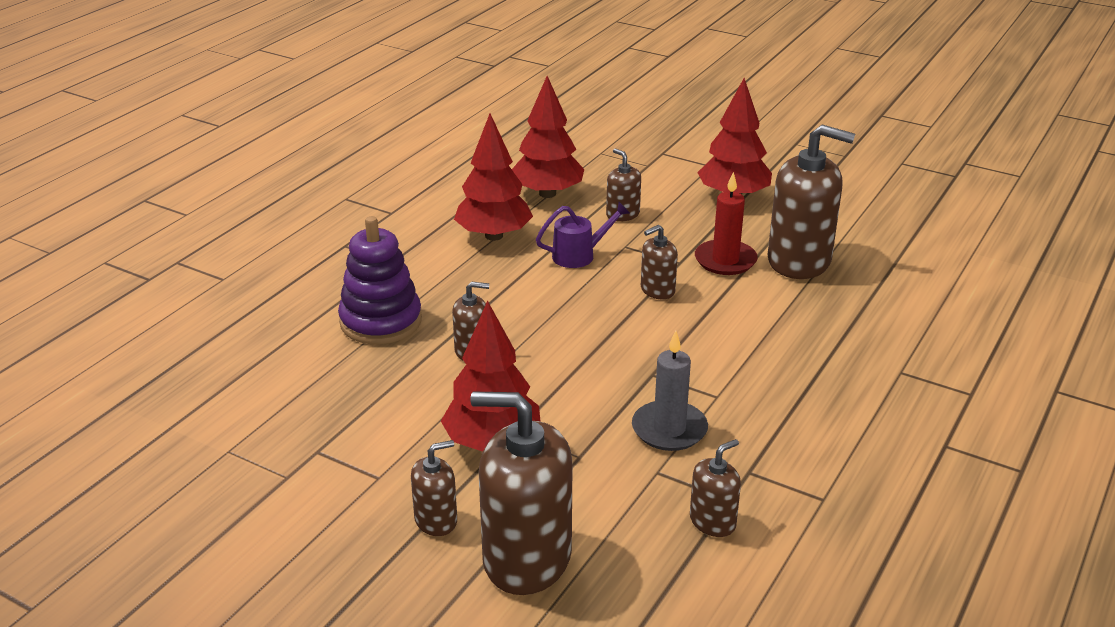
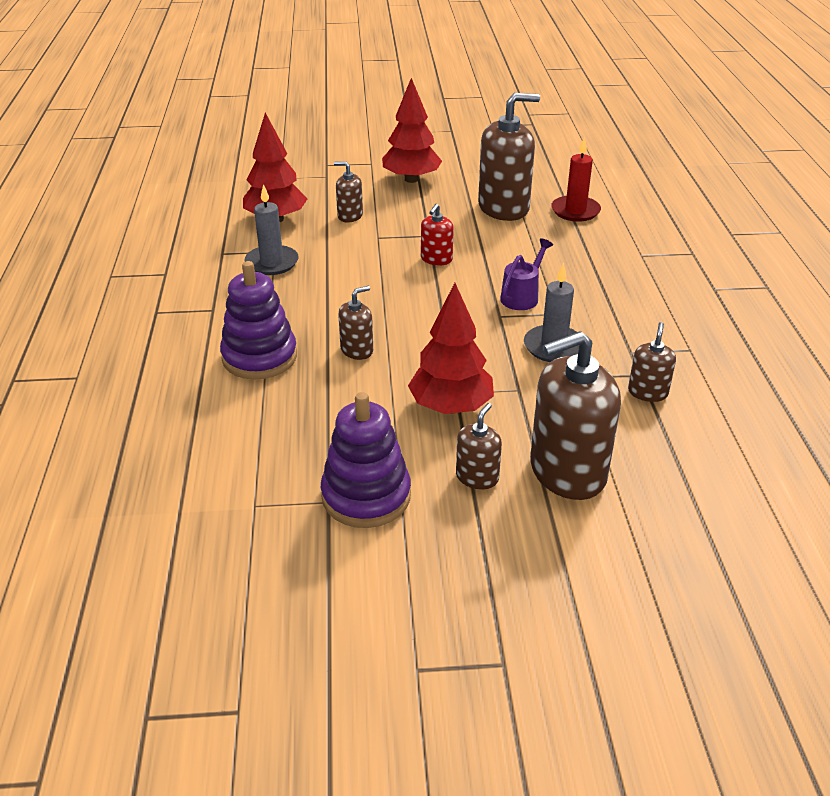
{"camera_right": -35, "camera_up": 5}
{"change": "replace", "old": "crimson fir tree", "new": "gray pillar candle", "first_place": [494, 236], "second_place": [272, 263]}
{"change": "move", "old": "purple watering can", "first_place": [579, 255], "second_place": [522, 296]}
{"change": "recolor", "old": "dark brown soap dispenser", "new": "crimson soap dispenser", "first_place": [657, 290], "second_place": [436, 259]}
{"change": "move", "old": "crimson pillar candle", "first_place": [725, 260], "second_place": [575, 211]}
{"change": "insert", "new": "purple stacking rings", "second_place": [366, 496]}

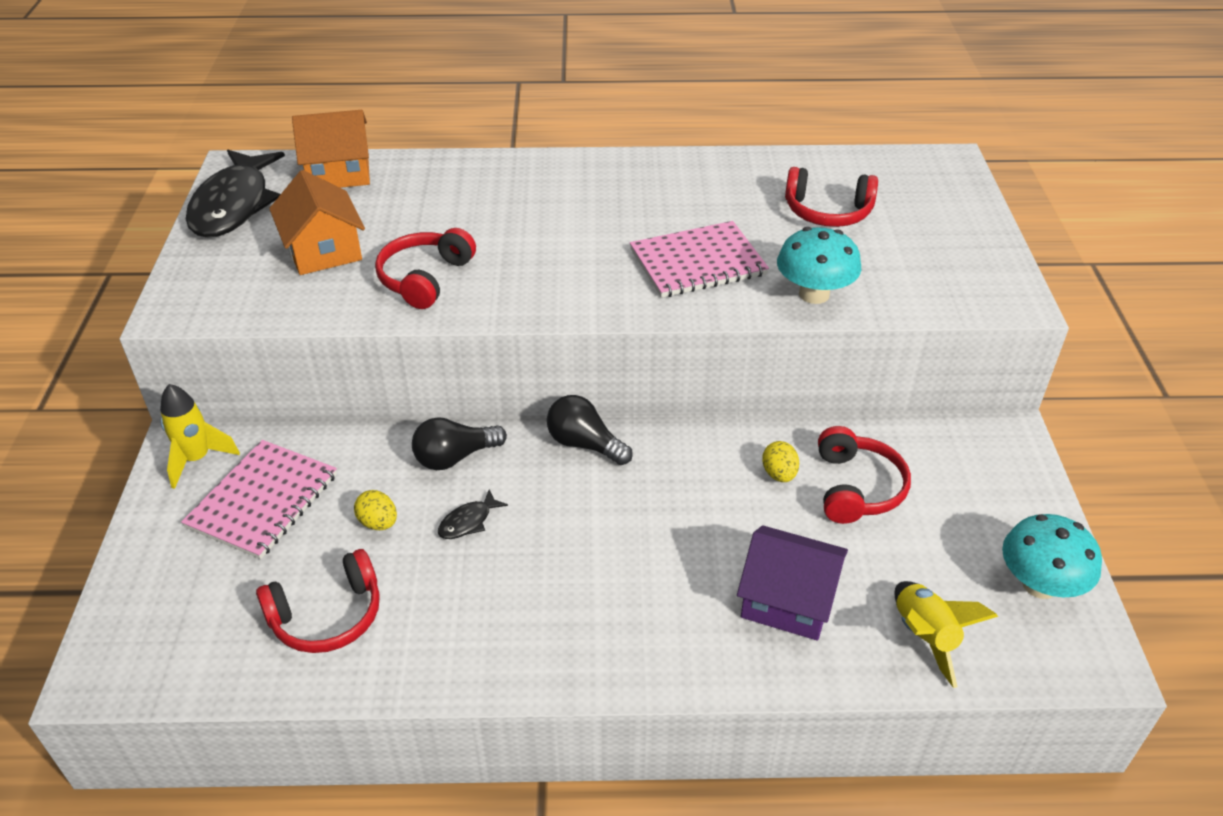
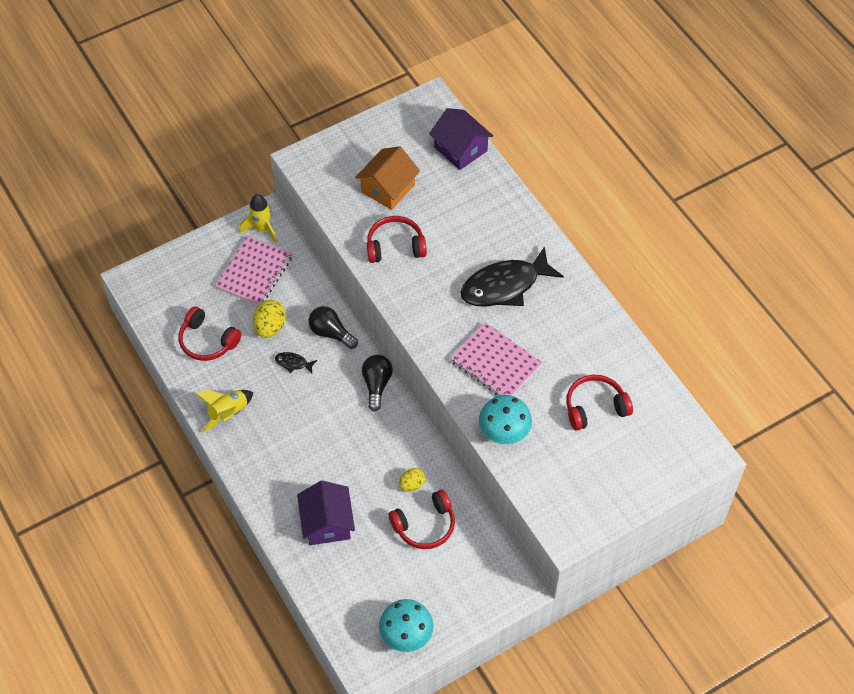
{"camera_right": 60, "camera_up": 15}
{"change": "rotate", "old": "rose-pink notepad", "first_place": [263, 501], "second_place": [254, 272], "degrees": -60}
{"change": "move", "old": "jet-black toy fish", "first_place": [234, 205], "second_place": [505, 286]}
{"change": "recolor", "old": "bright orange cottage", "new": "purple cottage", "first_place": [339, 172], "second_place": [460, 149]}
{"change": "resize", "old": "yellow egg", "first_place": [378, 523], "second_place": [270, 327], "factor": 1.55}
{"change": "rotate", "old": "crimson over-ear headphones", "first_place": [827, 211], "second_place": [595, 407], "degrees": 90}
{"change": "move", "old": "yellow spaceship", "first_place": [924, 637], "second_place": [228, 413]}

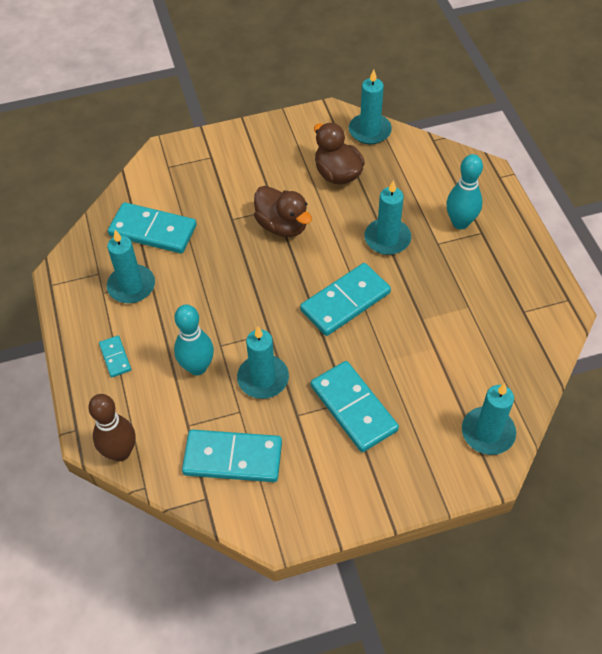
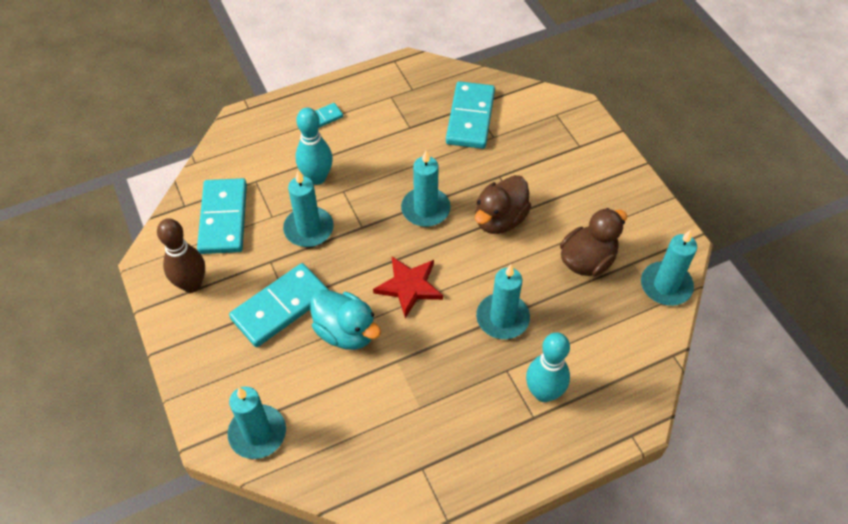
{"camera_right": 80, "camera_up": 0}
{"change": "move", "old": "dark brown bowling pin", "first_place": [120, 452], "second_place": [192, 284]}
{"change": "move", "old": "turquoise pillar candle", "first_place": [131, 286], "second_place": [425, 209]}
{"change": "replace", "old": "turquoise domino tile", "new": "crimson star shape", "first_place": [345, 301], "second_place": [409, 286]}
{"change": "insert", "new": "turquoise rubber duck", "second_place": [346, 332]}

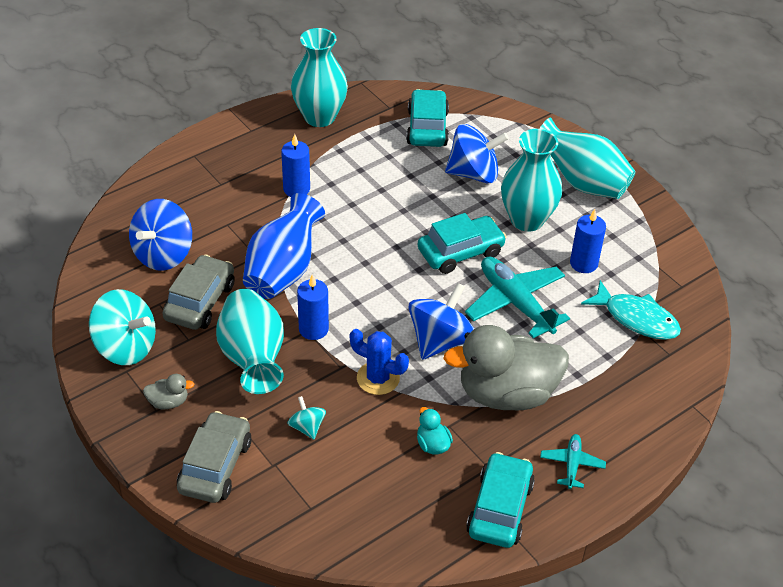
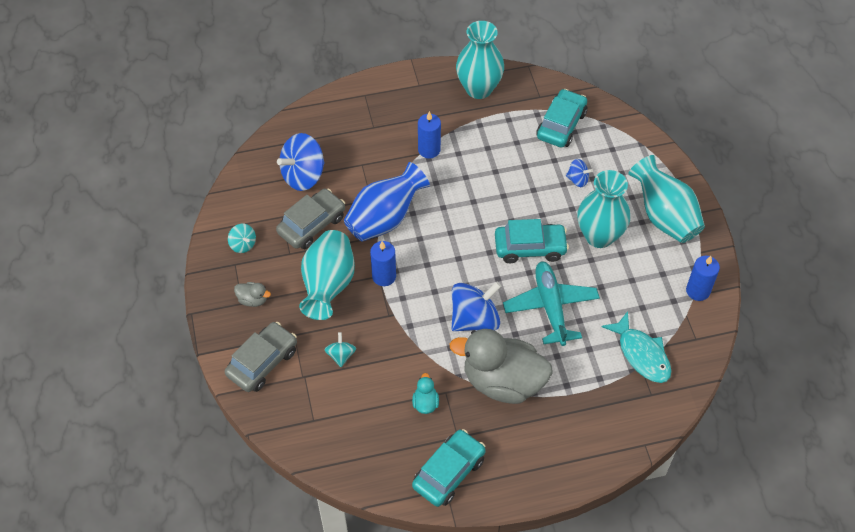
{"camera_right": 25, "camera_up": 10}
{"change": "resize", "old": "turquoise whirligig", "first_place": [126, 347], "second_place": [243, 244], "factor": 0.5}
{"change": "delete", "old": "royal blue saguaro cactus", "first_place": [378, 378]}
{"change": "resize", "old": "royal blue whirligig", "first_place": [474, 173], "second_place": [577, 180], "factor": 0.5}
{"change": "delete", "old": "turquoise plane", "first_place": [572, 464]}
{"change": "move", "old": "royal blue pillar candle", "first_place": [583, 263], "second_place": [698, 291]}

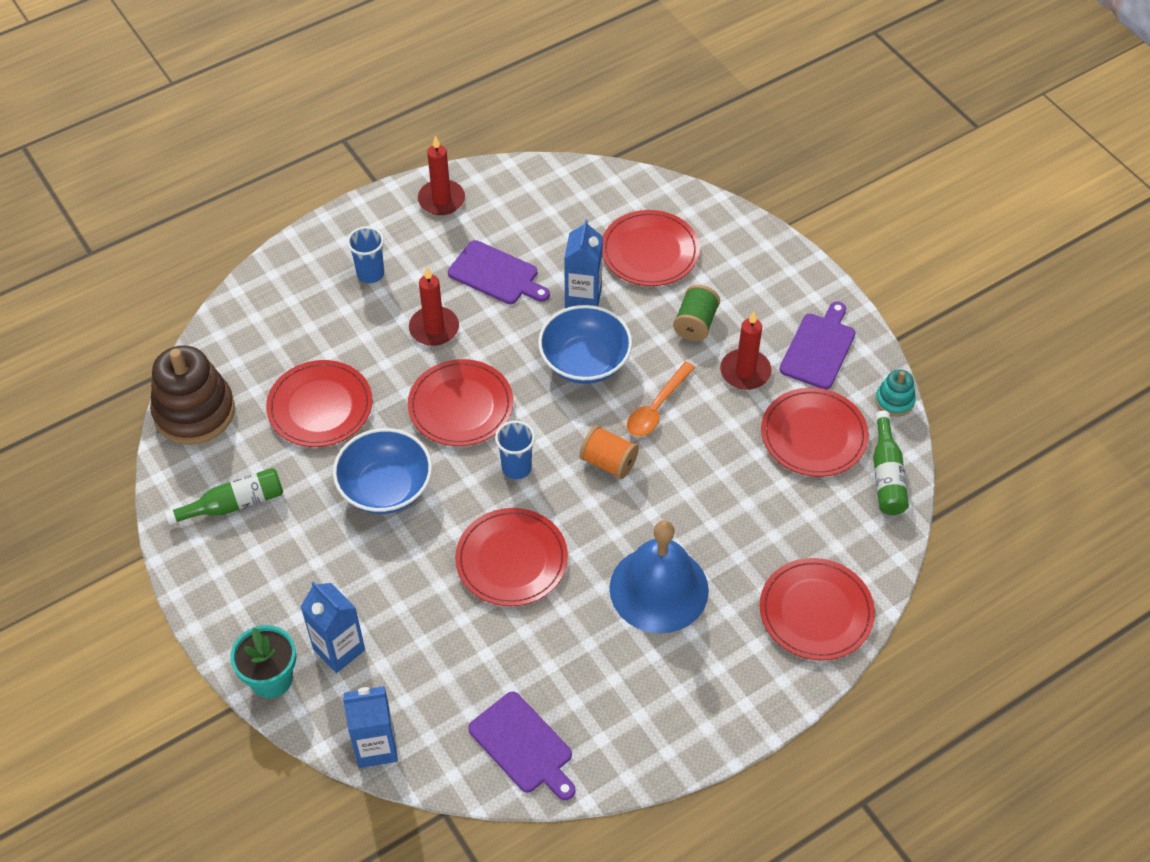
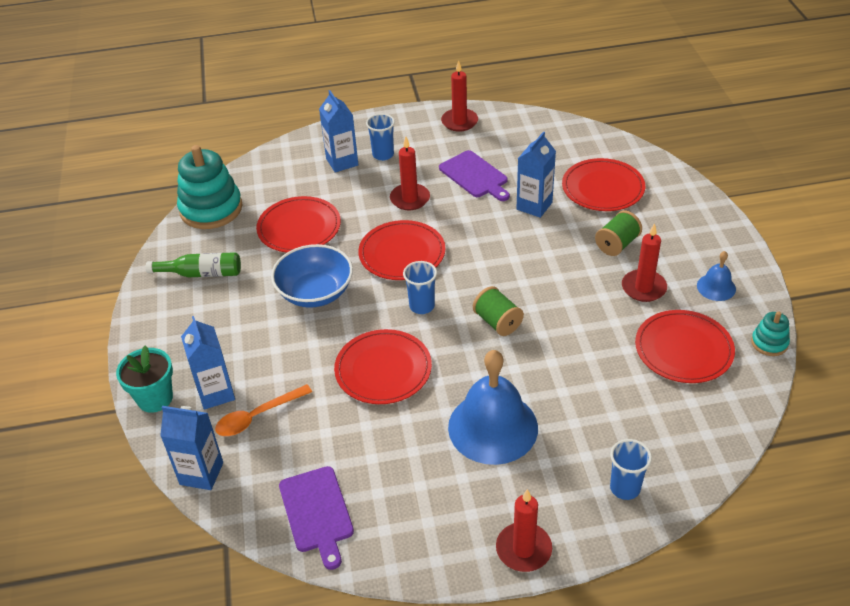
{"camera_right": 25, "camera_up": -10}
{"change": "recolor", "old": "dark brown stacking rings", "new": "turquoise stacking rings", "first_place": [194, 412], "second_place": [211, 209]}
{"change": "delete", "old": "royal blue serving bowl", "first_place": [585, 361]}
{"change": "recolor", "old": "bright orange reel of thread", "new": "emerald reel of thread", "first_place": [608, 462], "second_place": [497, 322]}
{"change": "move", "old": "bright orange tablespoon", "first_place": [657, 407], "second_place": [257, 416]}
{"change": "replace", "old": "crimson plate", "new": "royal blue tumbler", "first_place": [816, 611], "second_place": [625, 488]}
{"change": "replace", "old": "purple chopping board", "new": "royal blue hand bell", "first_place": [819, 348], "second_place": [716, 287]}
{"change": "delete", "old": "emerald drink bottle", "first_place": [886, 475]}
{"change": "insert", "new": "royal blue milk carton", "second_place": [342, 162]}
{"change": "insert", "new": "crimson pillar candle", "second_place": [523, 549]}

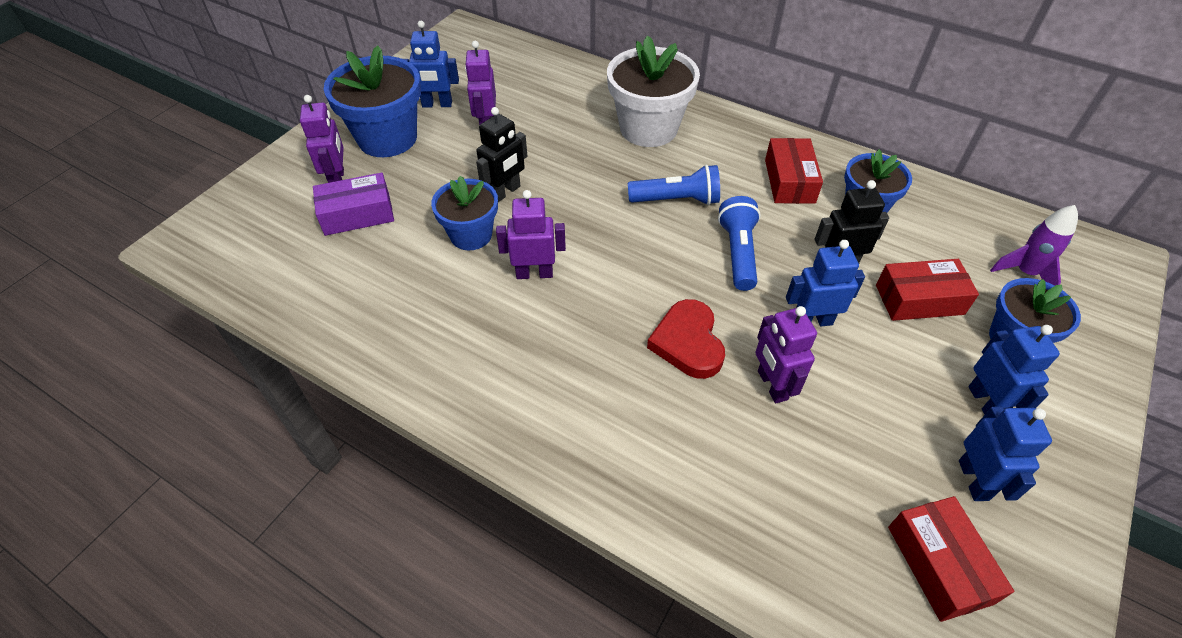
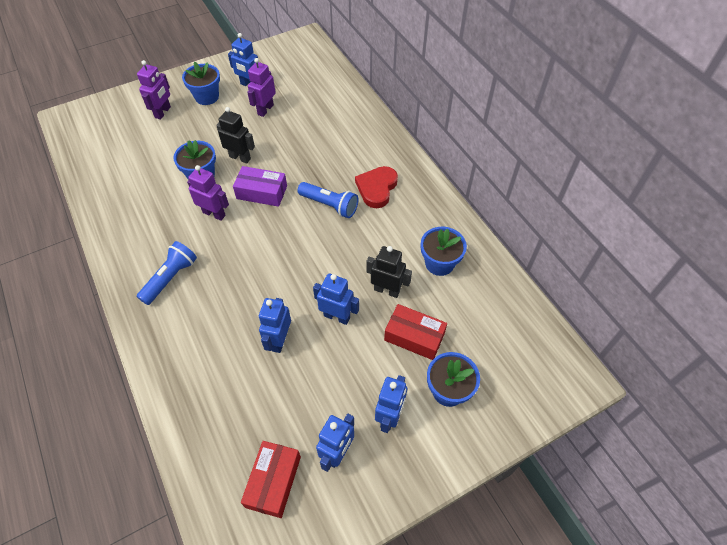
{"camera_right": 30, "camera_up": 5}
{"change": "move", "old": "purple package", "first_place": [357, 214], "second_place": [262, 192]}
{"change": "resize", "old": "royal blue flower pot", "first_place": [387, 138], "second_place": [207, 97], "factor": 0.63}
{"change": "rotate", "old": "jet-black robot", "first_place": [505, 192], "second_place": [240, 157], "degrees": -135}
{"change": "delete", "old": "pure white flower pot", "first_place": [648, 128]}
{"change": "move", "old": "crimson heart", "first_place": [688, 342], "second_place": [377, 188]}
{"change": "move", "old": "royal blue pocket torch", "first_place": [738, 253], "second_place": [170, 278]}
{"change": "recolor", "old": "purple robot", "new": "royal blue robot", "first_place": [772, 385], "second_place": [279, 340]}
{"change": "delete", "old": "crimson package", "first_place": [789, 181]}
{"change": "delete", "old": "purple spaceship", "first_place": [1025, 273]}

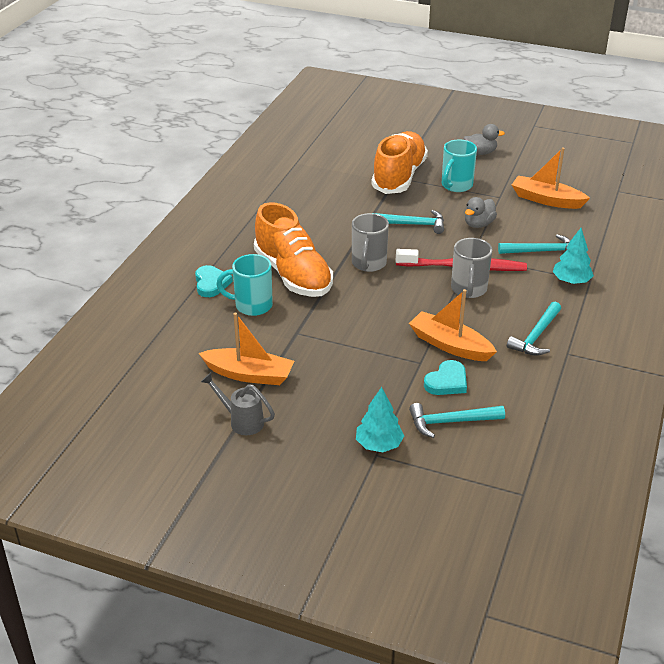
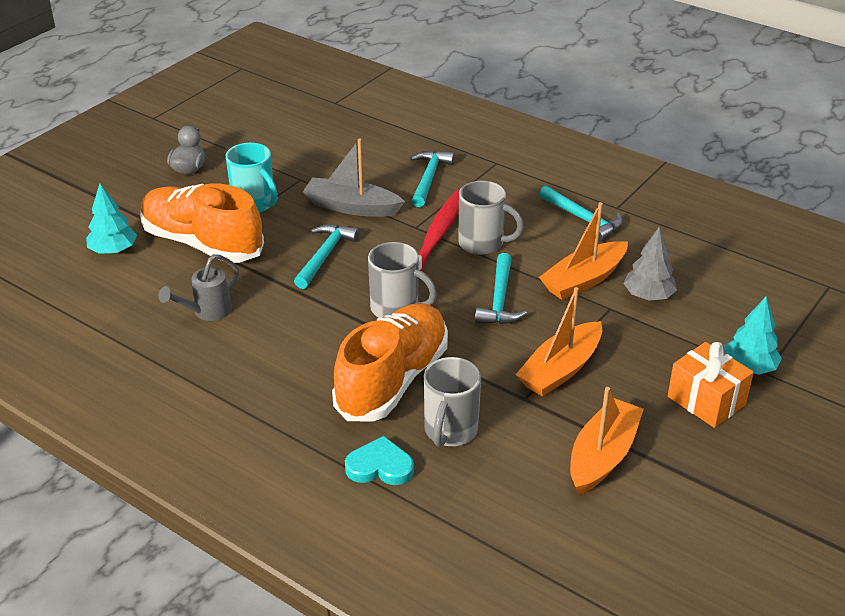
{"camera_right": -75, "camera_up": 0}
{"change": "move", "old": "gray watering can", "first_place": [241, 421], "second_place": [206, 312]}
{"change": "recolor", "old": "turquoise tea mug", "new": "gray tea mug", "first_place": [252, 305], "second_place": [450, 431]}
{"change": "rotate", "old": "bright orange sneaker", "first_place": [293, 275], "second_place": [392, 380], "degrees": -45}
{"change": "move", "old": "turquoise claw hammer", "first_place": [450, 422], "second_place": [499, 299]}
{"change": "replace", "old": "turquoise heart", "new": "gray fir tree", "first_place": [447, 381], "second_place": [648, 296]}
{"change": "replace", "old": "gray rubber duck", "new": "gray sailboat", "first_place": [478, 224], "second_place": [351, 207]}
{"change": "move", "old": "bright orange sailboat", "first_place": [546, 200], "second_place": [560, 370]}
{"change": "move", "old": "turquoise fir tree", "first_place": [571, 281], "second_place": [113, 251]}
{"change": "insert", "new": "bright orange wrapped gift", "second_place": [706, 401]}

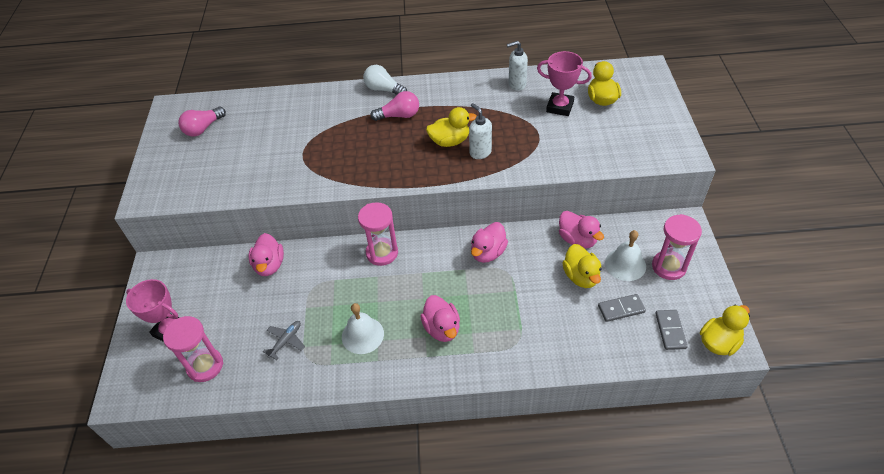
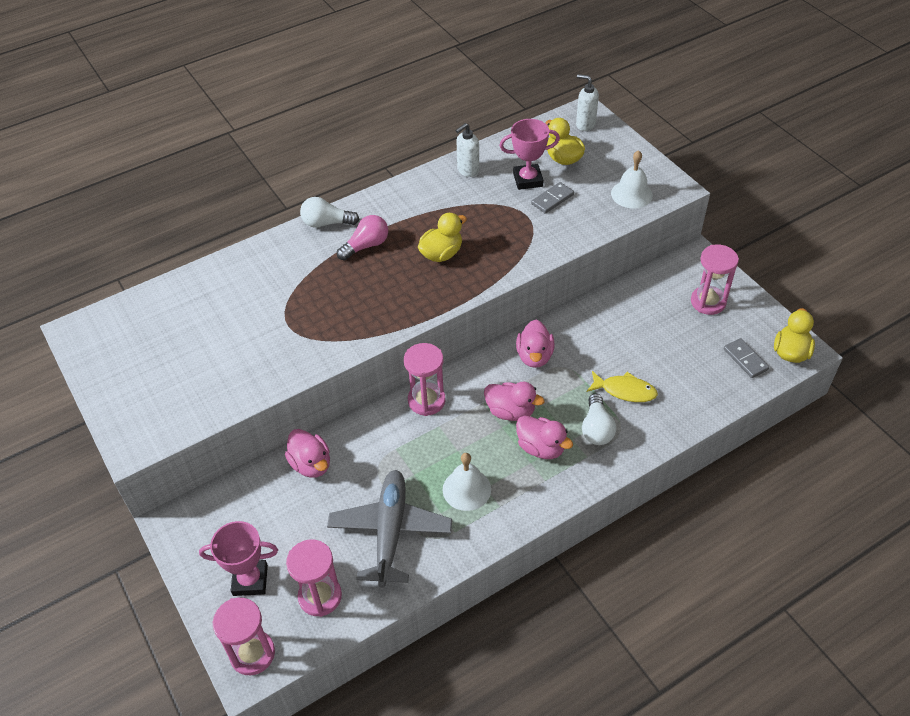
{"camera_right": -30, "camera_up": 0}
{"change": "delete", "old": "rose-pink lightbulb", "first_place": [203, 128]}
{"change": "resize", "old": "gray plane", "first_place": [286, 341], "second_place": [390, 531], "factor": 2.3}
{"change": "move", "old": "pure white soap dispenser", "first_place": [480, 152], "second_place": [585, 124]}
{"change": "move", "old": "rose-pink rubber duck", "first_place": [577, 239], "second_place": [510, 411]}
{"change": "delete", "old": "yellow rubber duck", "first_place": [581, 276]}
{"change": "move", "old": "gray domino tile", "first_place": [621, 309], "second_place": [552, 199]}
{"change": "move", "old": "pure white hand bell", "first_place": [625, 264], "second_place": [631, 194]}
{"change": "insert", "new": "rose-pink sand timer", "second_place": [252, 654]}
{"change": "insert", "new": "pure white lightbulb", "second_place": [596, 428]}
{"change": "insert", "new": "yellow toy fish", "second_place": [625, 391]}

